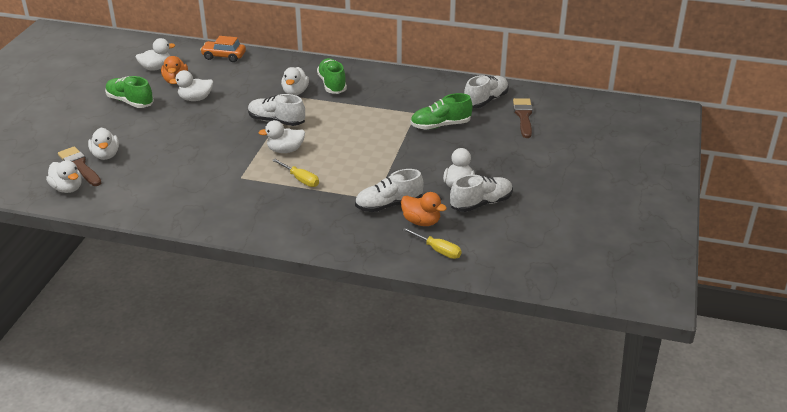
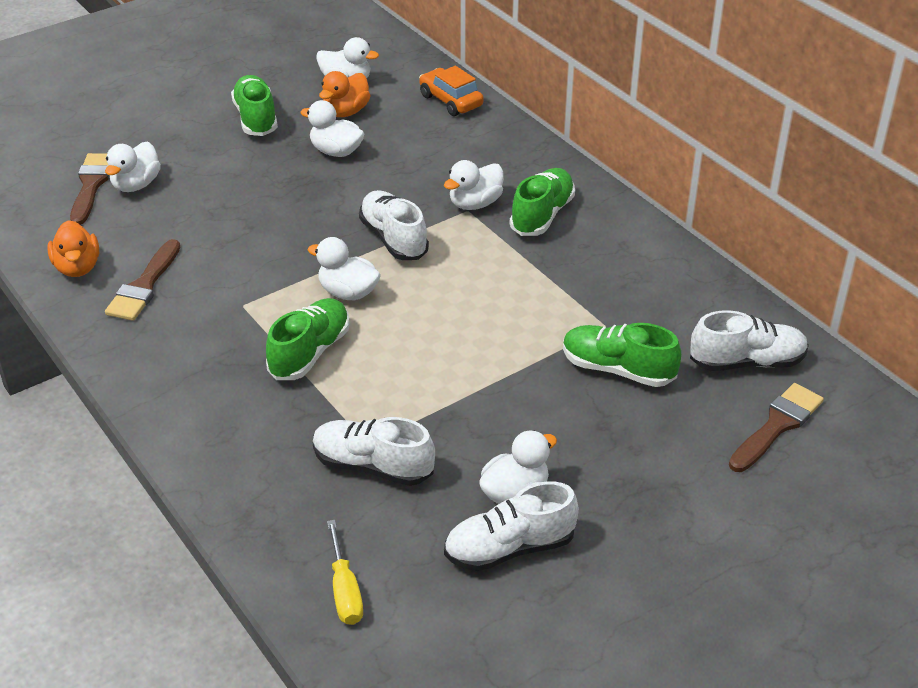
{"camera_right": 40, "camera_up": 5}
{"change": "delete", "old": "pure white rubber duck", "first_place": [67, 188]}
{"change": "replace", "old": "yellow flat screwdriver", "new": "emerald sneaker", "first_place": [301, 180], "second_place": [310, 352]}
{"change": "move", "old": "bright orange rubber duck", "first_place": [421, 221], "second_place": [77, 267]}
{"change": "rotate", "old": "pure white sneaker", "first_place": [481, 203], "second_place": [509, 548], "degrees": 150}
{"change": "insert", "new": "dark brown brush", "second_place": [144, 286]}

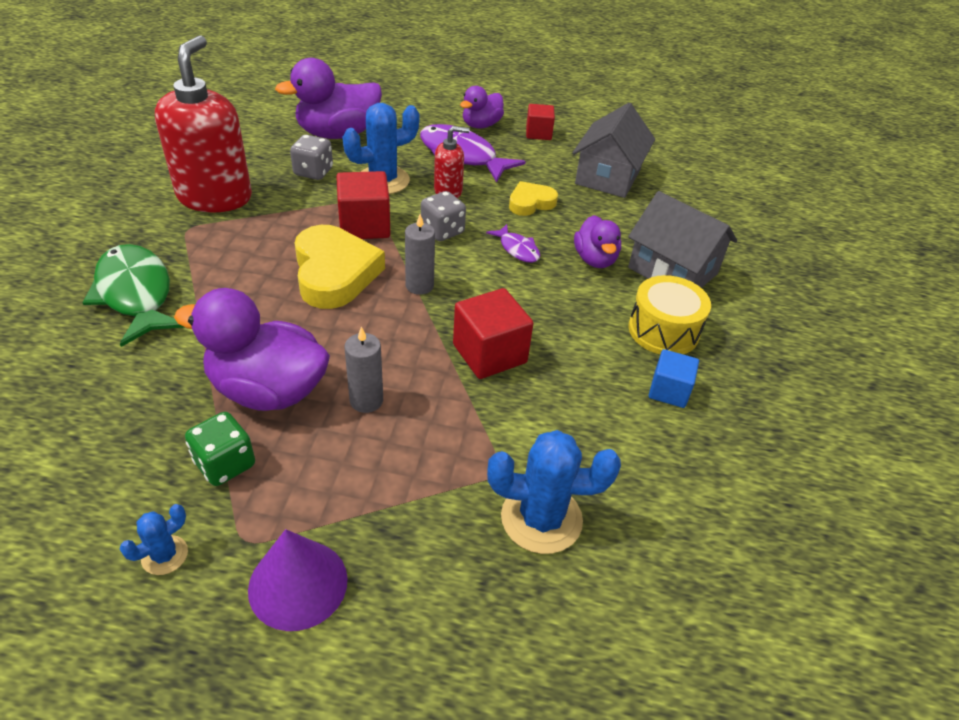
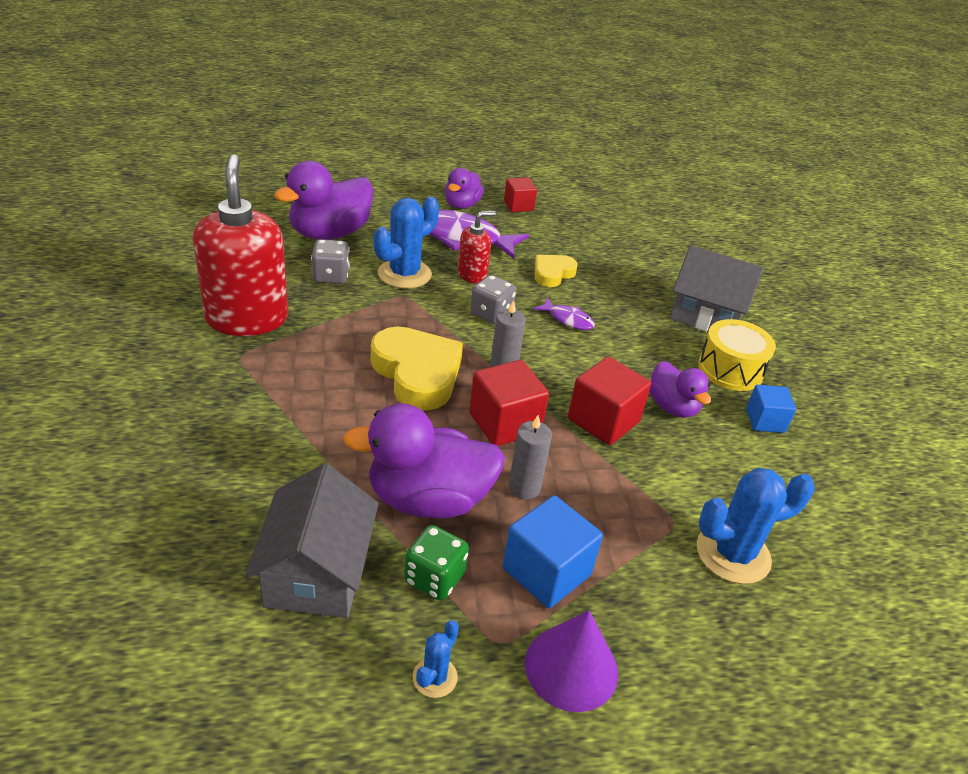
{"camera_right": -20, "camera_up": -5}
{"change": "delete", "old": "emerald toy fish", "first_place": [136, 294]}
{"change": "move", "old": "crimson solid cube", "first_place": [364, 225], "second_place": [505, 423]}
{"change": "move", "old": "gray cottage", "first_place": [608, 176], "second_place": [316, 572]}
{"change": "move", "old": "purple rubber duck", "first_place": [595, 259], "second_place": [672, 407]}
{"change": "insert", "new": "royal blue solid cube", "second_place": [546, 571]}

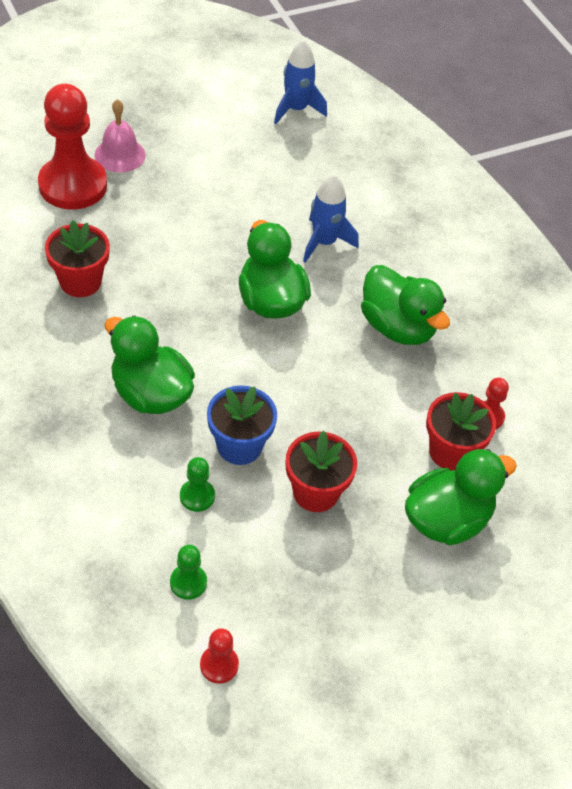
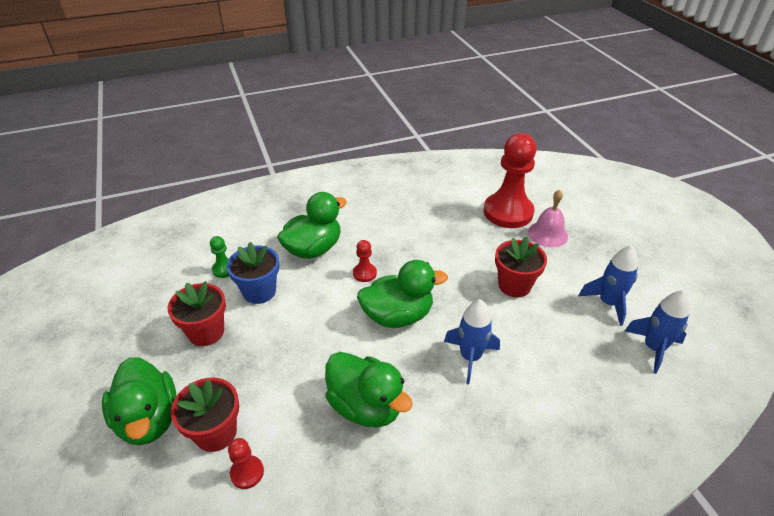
{"camera_right": 100, "camera_up": -10}
{"change": "move", "old": "crimson flower pot", "first_place": [80, 281], "second_place": [514, 285]}
{"change": "delete", "old": "emerald game pawn", "first_place": [188, 582]}
{"change": "move", "old": "crimson game pawn", "first_place": [219, 665], "second_place": [364, 273]}
{"change": "rotate", "old": "emerald rubber duck", "first_place": [397, 327], "second_place": [366, 406], "degrees": -105}
{"change": "insert", "new": "royal blue spaceship", "second_place": [608, 303]}

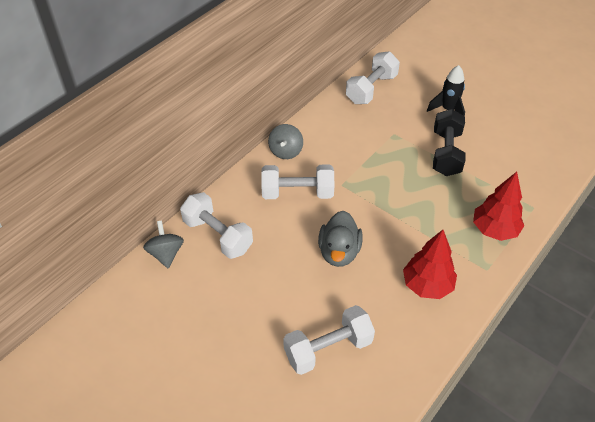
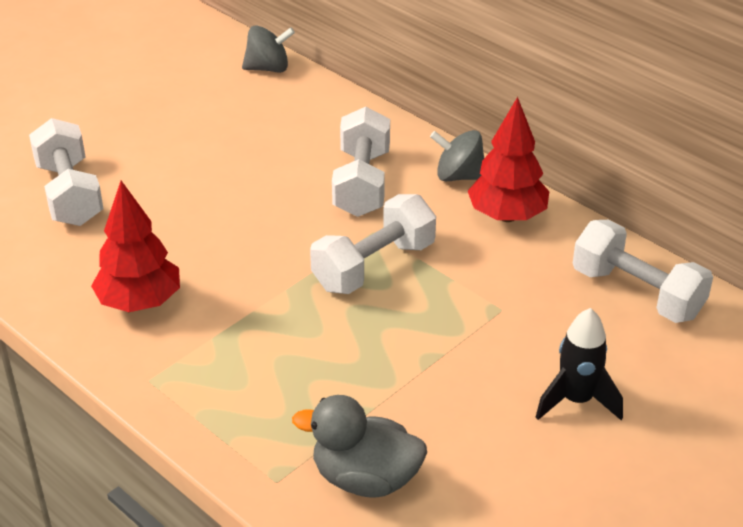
{"camera_right": 95, "camera_up": -10}
{"change": "move", "old": "pure white hand weight", "first_place": [218, 235], "second_place": [374, 266]}
{"change": "move", "old": "gray rubber duck", "first_place": [339, 252], "second_place": [365, 478]}
{"change": "delete", "old": "jet-black hand weight", "first_place": [446, 153]}
{"change": "move", "old": "crimson fir tree", "first_place": [494, 230], "second_place": [507, 216]}

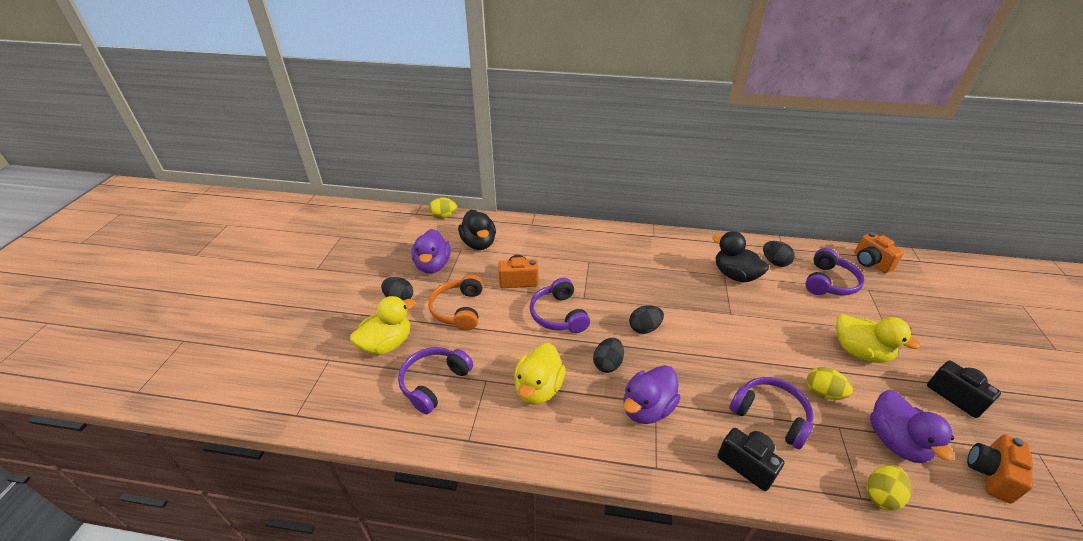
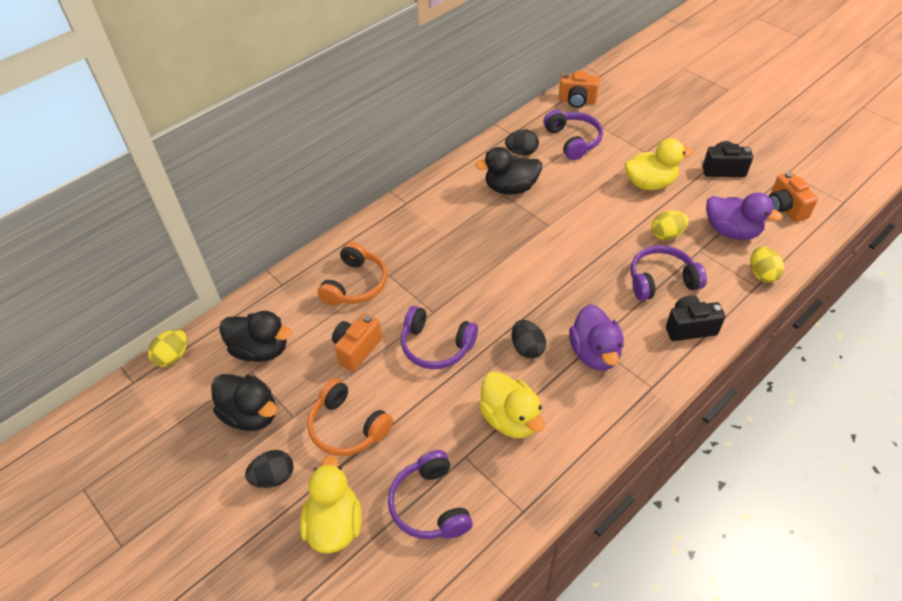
{"camera_right": -50, "camera_up": 10}
{"change": "recolor", "old": "purple rubber duck", "new": "jet-black rubber duck", "first_place": [433, 265], "second_place": [251, 414]}
{"change": "delete", "old": "jet-black egg", "first_place": [644, 328]}
{"change": "insert", "new": "bright orange over-ear headphones", "second_place": [356, 284]}

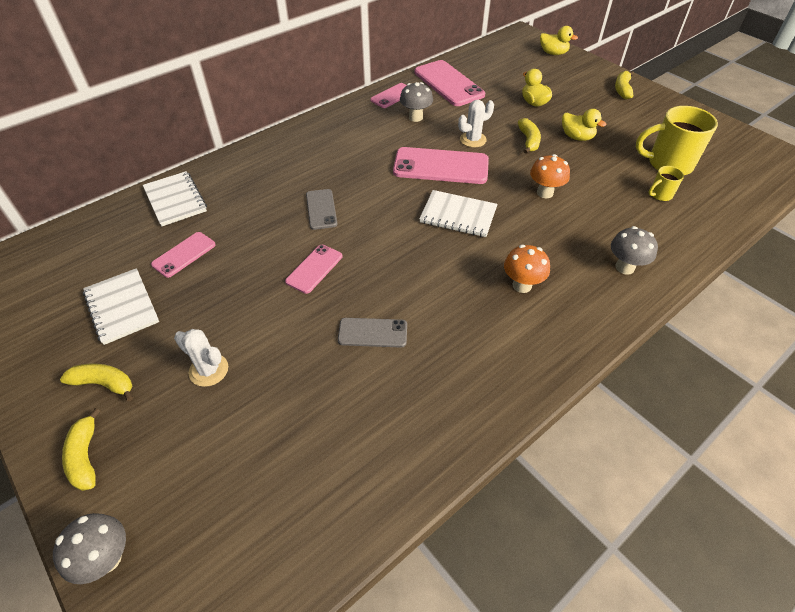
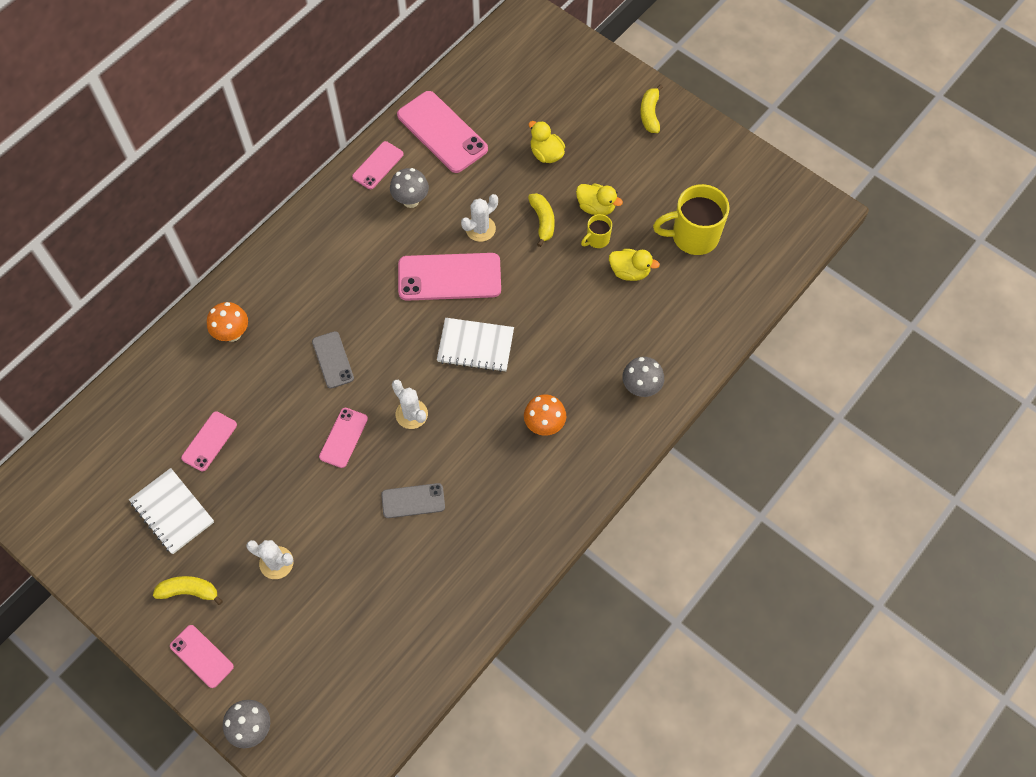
{"camera_right": -10, "camera_up": 15}
{"change": "replace", "old": "yellow toy banana", "new": "rose-pink smartphone", "first_place": [85, 456], "second_place": [201, 656]}
{"change": "delete", "old": "pure white notepad", "first_place": [175, 200]}
{"change": "move", "old": "bright orange mushroom", "first_place": [545, 193], "second_place": [232, 333]}
{"change": "move", "old": "yellow rubber duck", "first_place": [553, 53], "second_place": [629, 272]}
{"change": "move", "old": "yellow tea mug", "first_place": [660, 195], "second_place": [597, 239]}
{"change": "insert", "new": "pure white saguaro cactus", "second_place": [411, 414]}

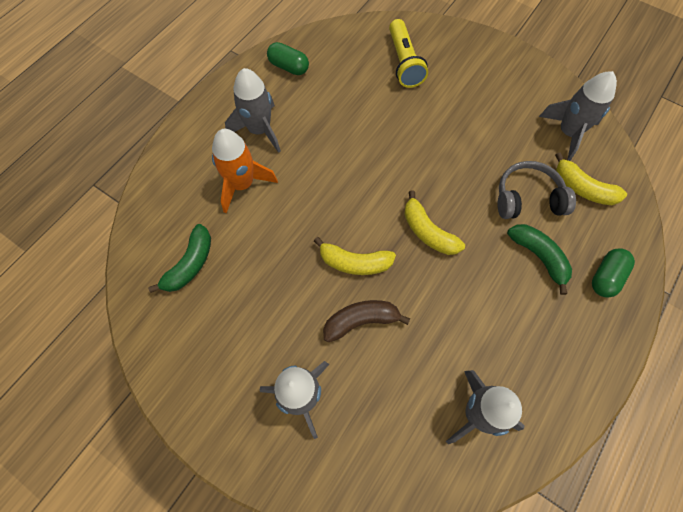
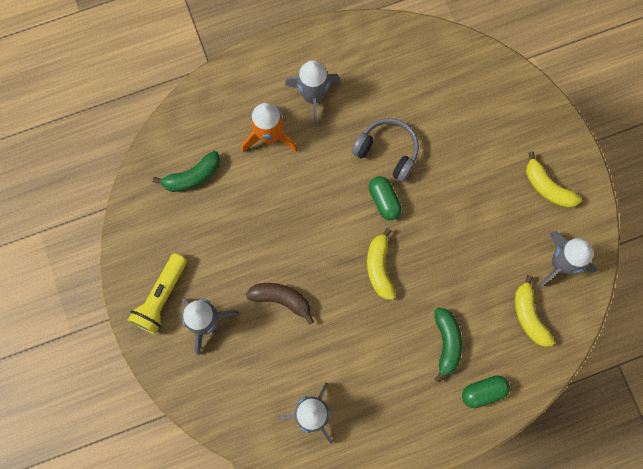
{"camera_right": 35, "camera_up": 10}
{"change": "move", "old": "emerald capsule", "first_place": [289, 67], "second_place": [384, 201]}
{"change": "move", "old": "yellow toy banana", "first_place": [354, 262], "second_place": [547, 187]}
{"change": "move", "old": "yellow pocket torch", "first_place": [404, 62], "second_place": [161, 297]}
{"change": "move", "old": "gray over-ear headphones", "first_place": [527, 198], "second_place": [387, 151]}

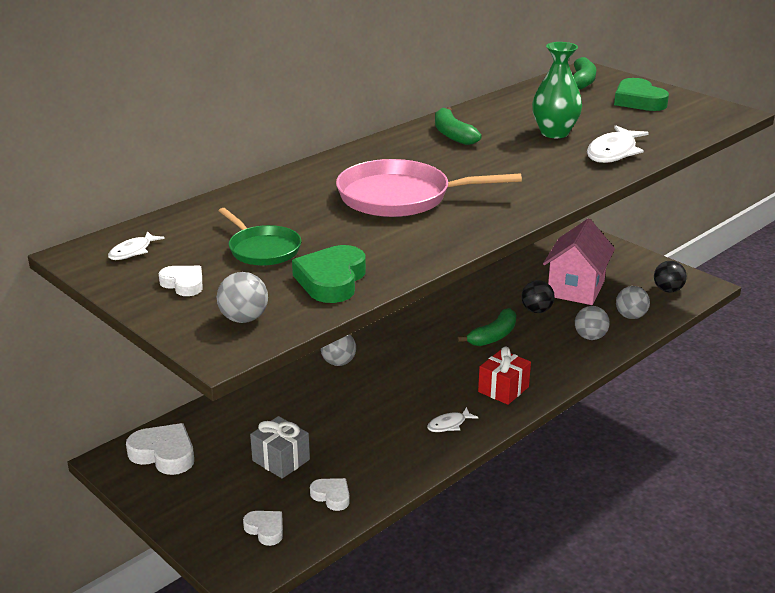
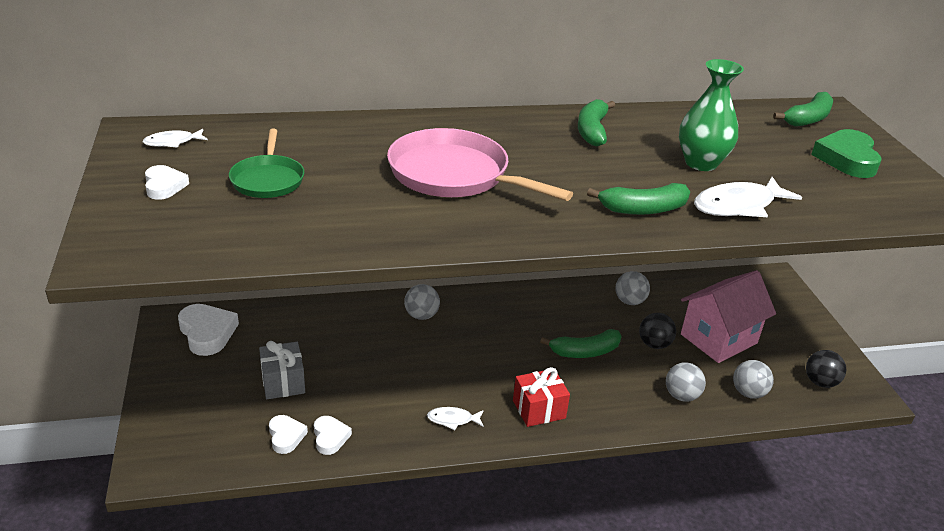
{"camera_right": 30, "camera_up": 5}
{"change": "move", "old": "gray ball", "first_place": [244, 319], "second_place": [629, 301]}
{"change": "move", "old": "pure white heart", "first_place": [265, 529], "second_place": [330, 437]}
{"change": "delete", "old": "emerald heart", "first_place": [331, 280]}
{"change": "insert", "new": "emerald toy banana", "second_place": [643, 209]}

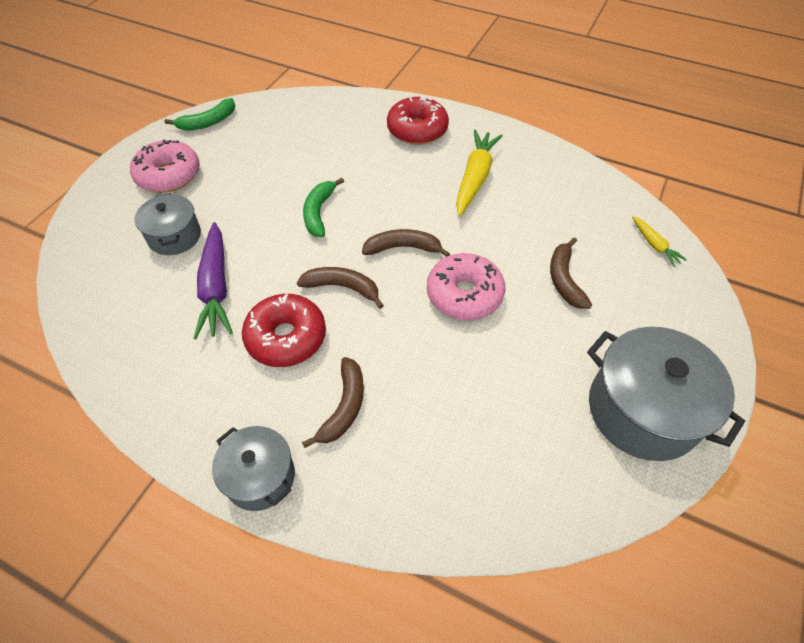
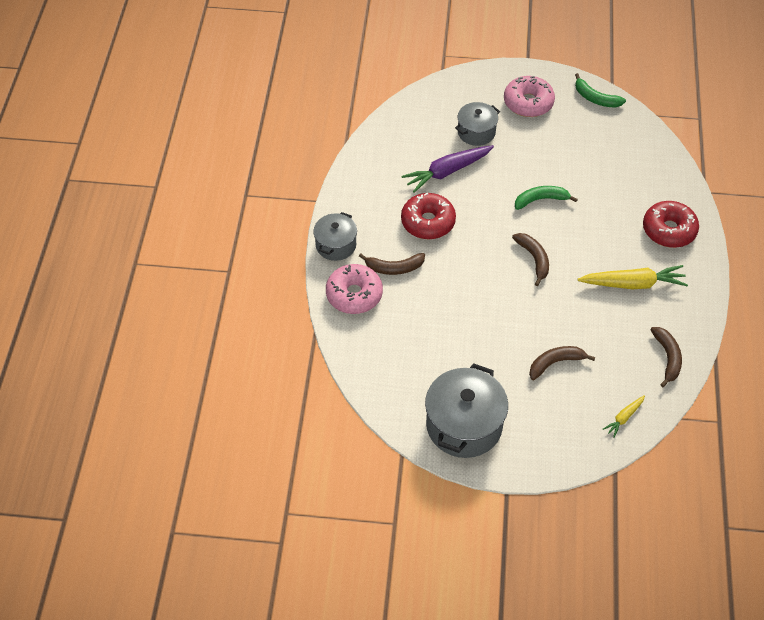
{"camera_right": 70, "camera_up": 0}
{"change": "move", "old": "dark brown toy banana", "first_place": [342, 287], "second_place": [667, 358]}
{"change": "move", "old": "rose-pink donut", "first_place": [464, 294], "second_place": [354, 295]}

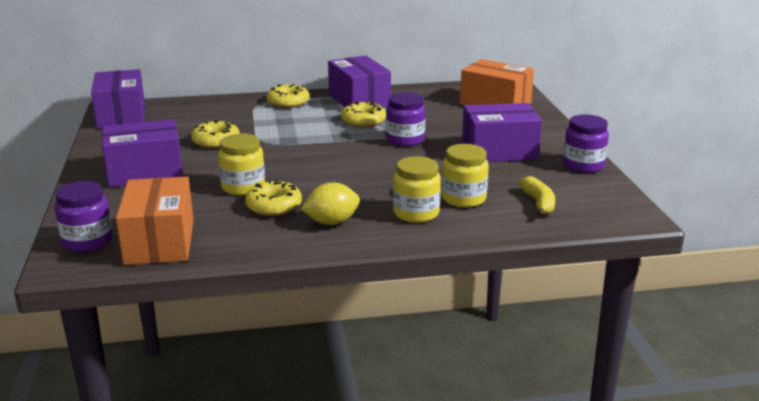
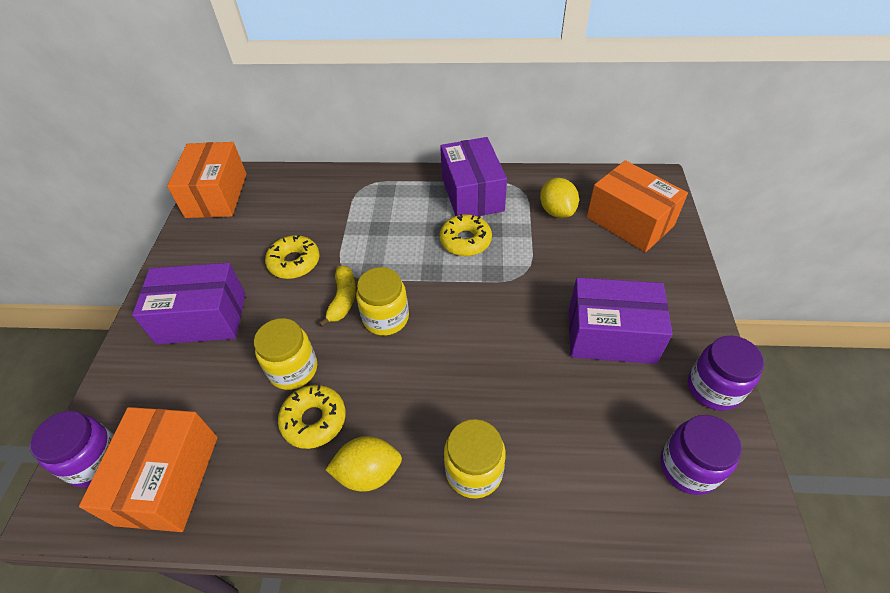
{"camera_right": 15, "camera_up": 25}
{"change": "recolor", "old": "purple package", "new": "bright orange package", "first_place": [121, 116], "second_place": [216, 195]}
{"change": "delete", "old": "yellow donut", "first_place": [288, 102]}
{"change": "move", "old": "purple jam jar", "first_place": [405, 140], "second_place": [688, 467]}
{"change": "move", "old": "yellow jam jar", "first_place": [463, 199], "second_place": [386, 318]}
{"change": "move", "old": "yellow toy banana", "first_place": [538, 203], "second_place": [343, 299]}
{"change": "insert", "new": "yellow lemon", "second_place": [557, 211]}

